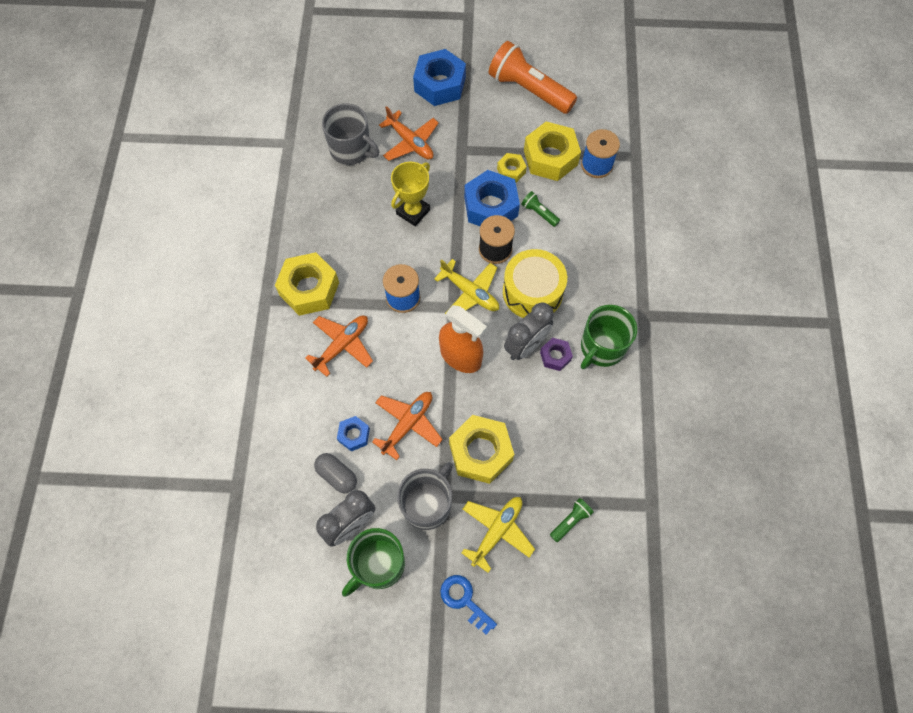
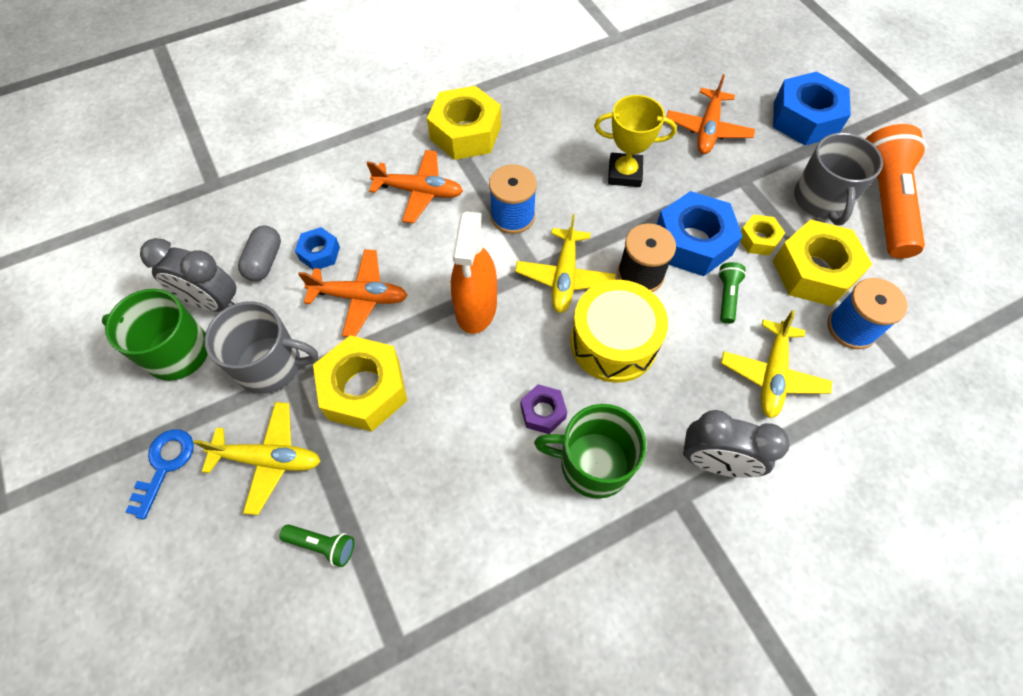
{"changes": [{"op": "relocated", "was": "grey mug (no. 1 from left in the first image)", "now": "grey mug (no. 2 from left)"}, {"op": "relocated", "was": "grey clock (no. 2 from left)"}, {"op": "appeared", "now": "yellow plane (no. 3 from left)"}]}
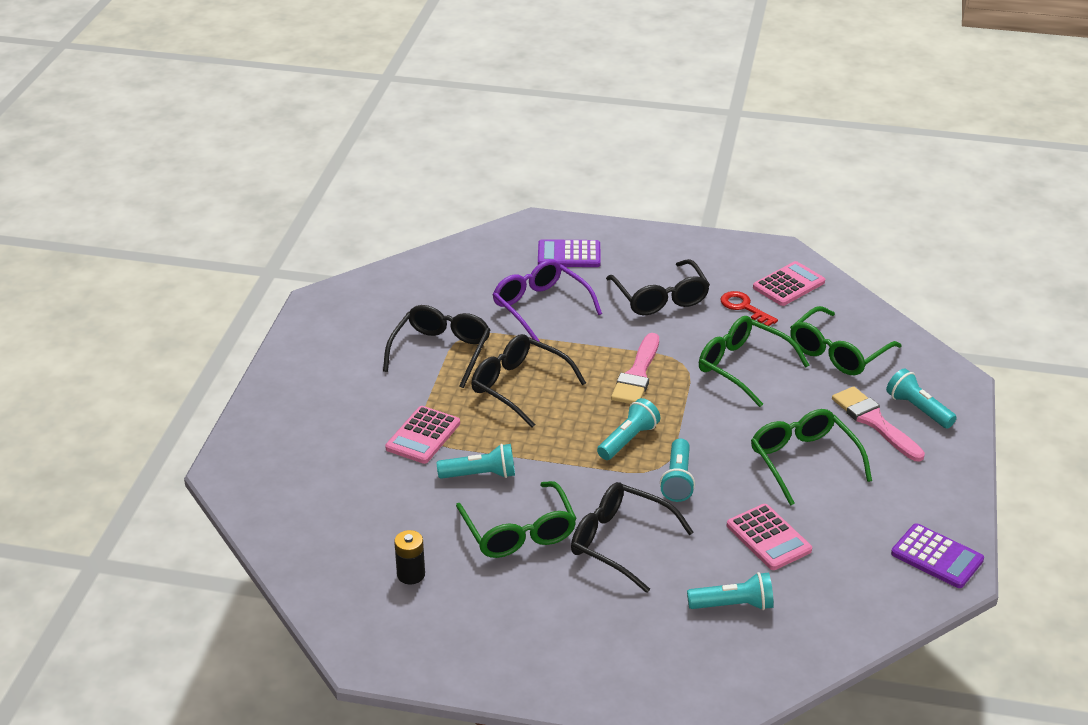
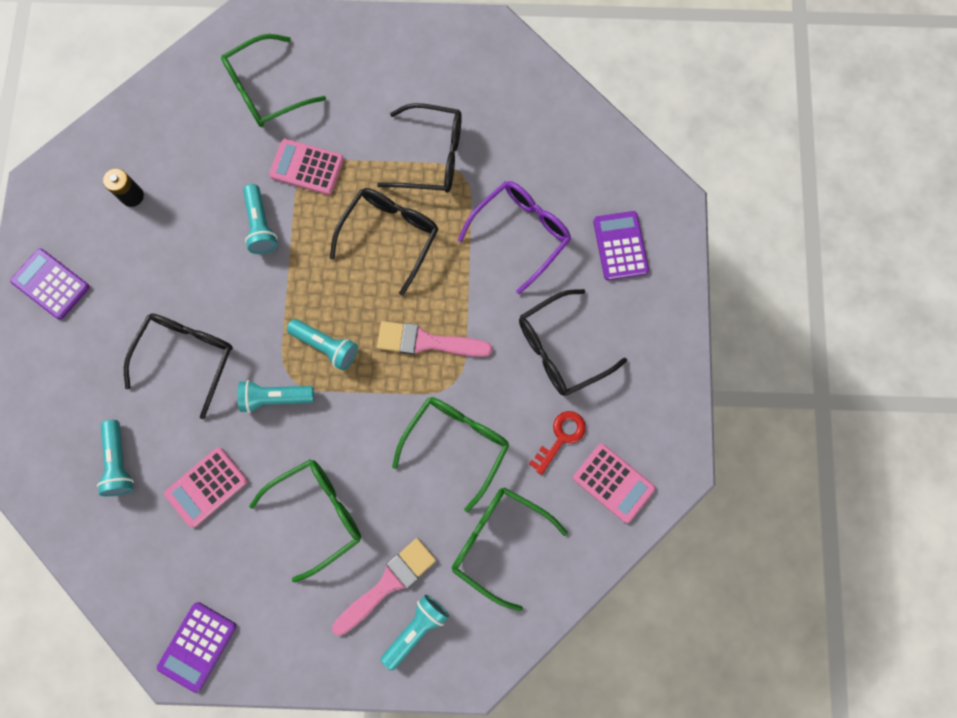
{"changes": [{"op": "relocated", "was": "green glasses (no. 1 from left)"}, {"op": "appeared", "now": "purple calculator (no. 1 from left)"}]}
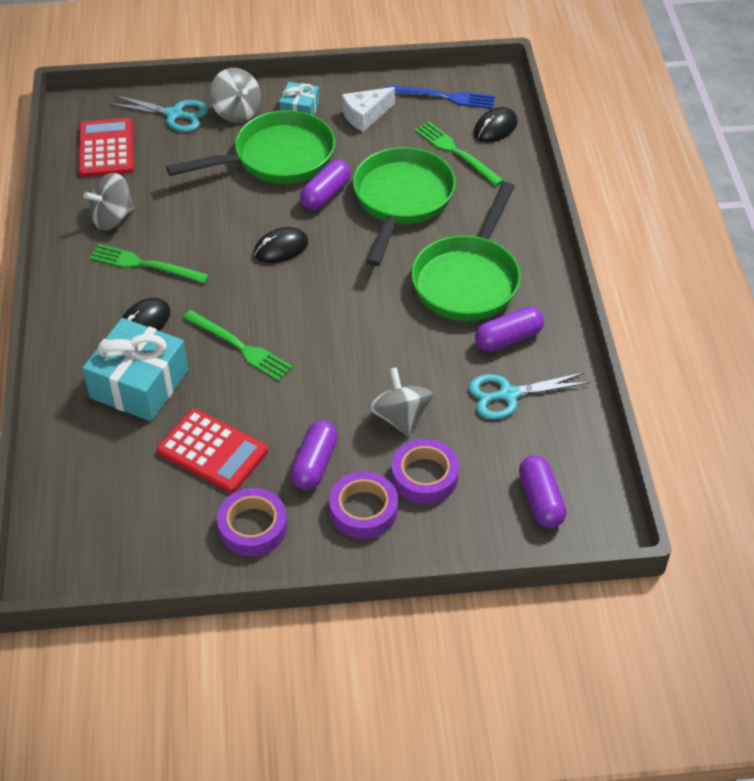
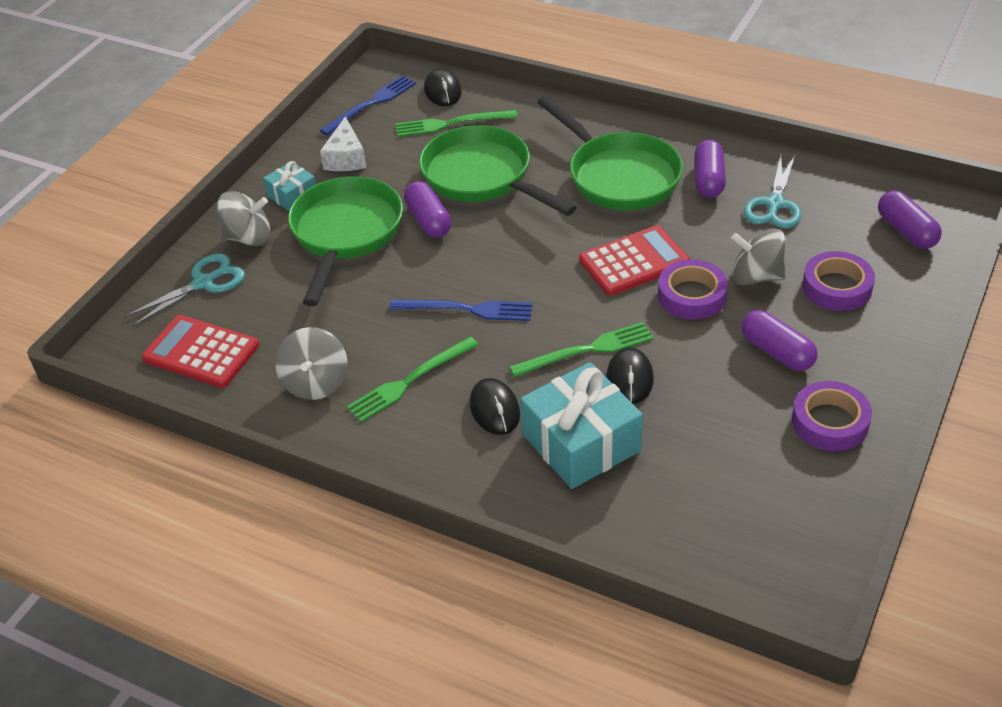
{"changes": [{"op": "relocated", "was": "red calculator (no. 2 from left)"}, {"op": "relocated", "was": "black mouse (no. 2 from left in the first image)", "now": "black mouse (no. 3 from left)"}, {"op": "relocated", "was": "purple tape (no. 2 from left in the first image)", "now": "purple tape (no. 1 from left)"}, {"op": "spun", "was": "purple capsule (no. 4 from left)", "clockwise": 45}, {"op": "appeared", "now": "blue fork (no. 2 from left)"}]}
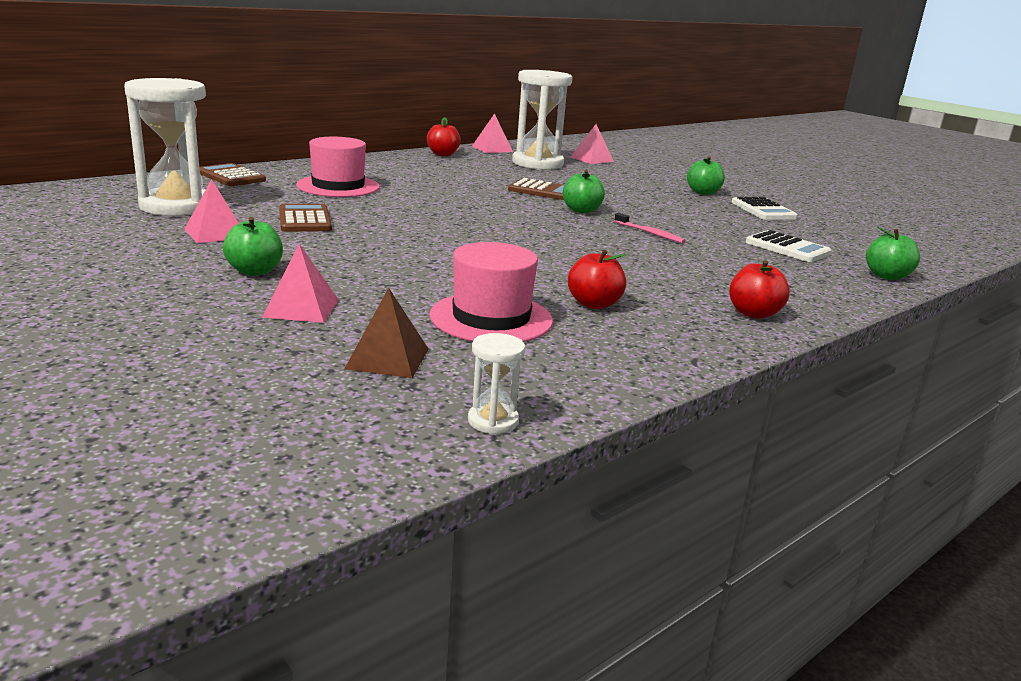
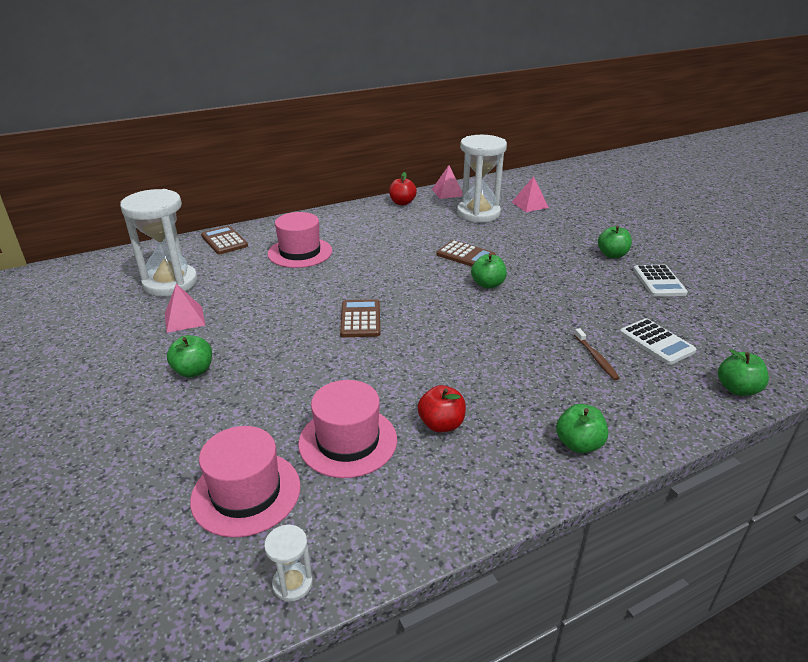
{"changes": [{"op": "missing", "was": "pink pyramid (no. 2 from left)"}, {"op": "relocated", "was": "brown calculator (no. 2 from left)"}, {"op": "exchanged", "was": "brown pyramid", "now": "pink hat (no. 1 from left)"}, {"op": "missing", "was": "pink toothbrush"}, {"op": "colour", "was": "red apple (no. 3 from left)", "now": "green apple (no. 3 from left)"}, {"op": "appeared", "now": "brown toothbrush"}]}
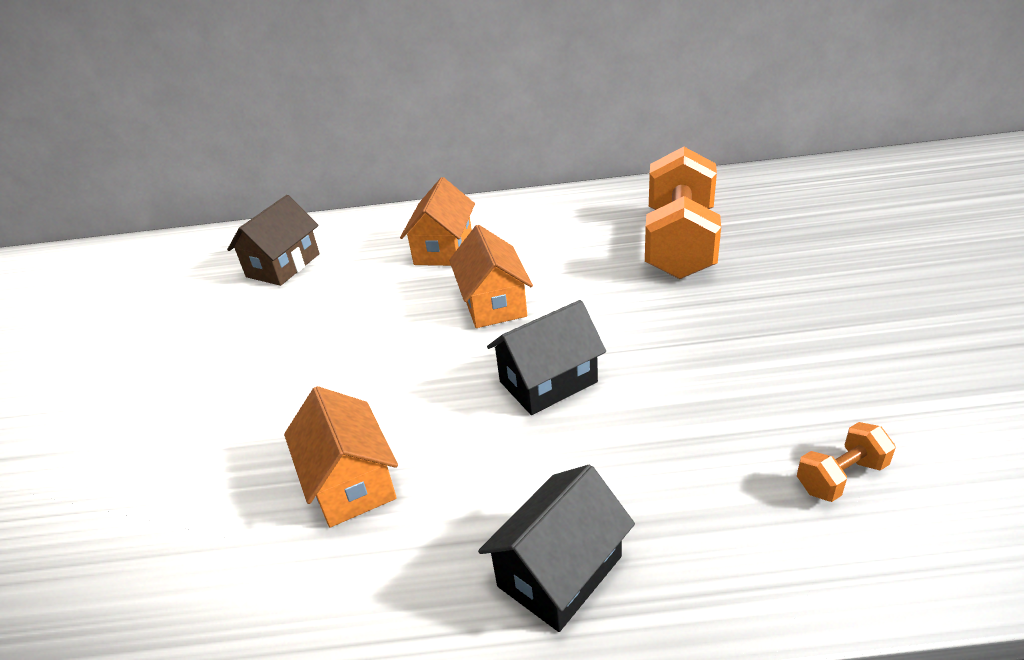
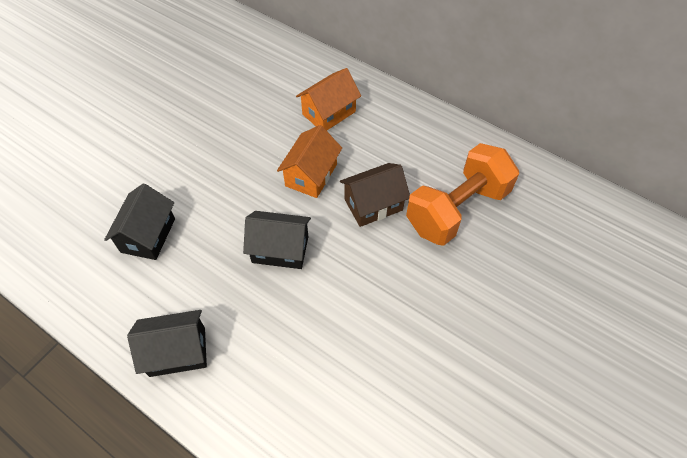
{"changes": [{"op": "relocated", "was": "brown house"}, {"op": "colour", "was": "orange house (no. 1 from left)", "now": "black house (no. 1 from left)"}, {"op": "missing", "was": "orange dumbbell (no. 2 from left)"}]}
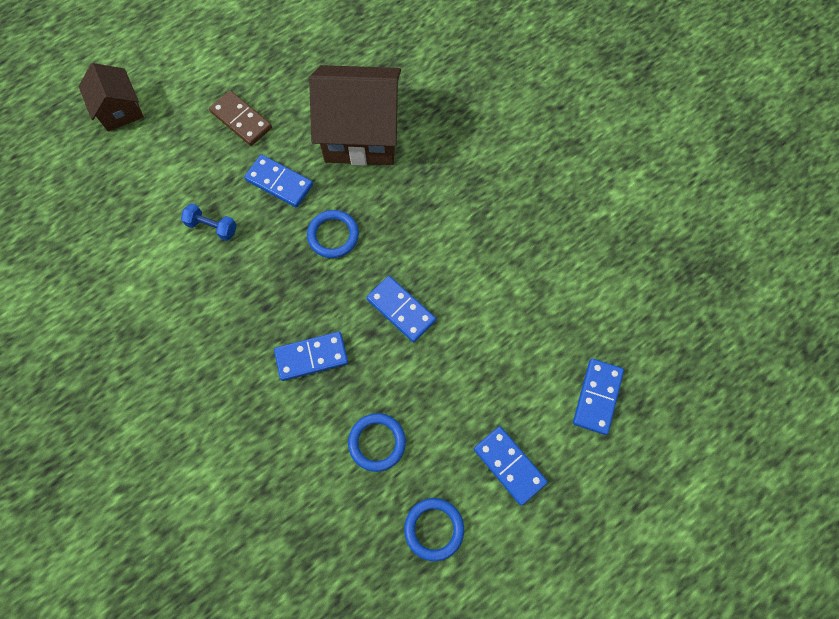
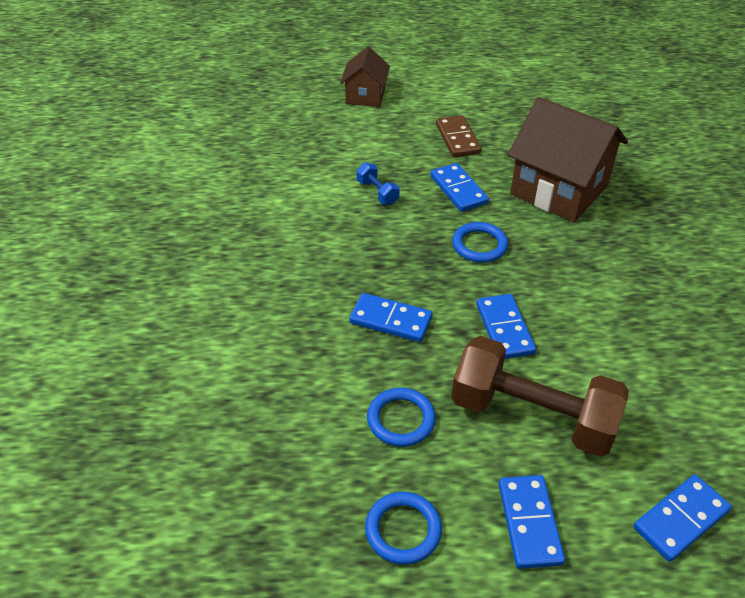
{"changes": [{"op": "appeared", "now": "brown dumbbell"}]}
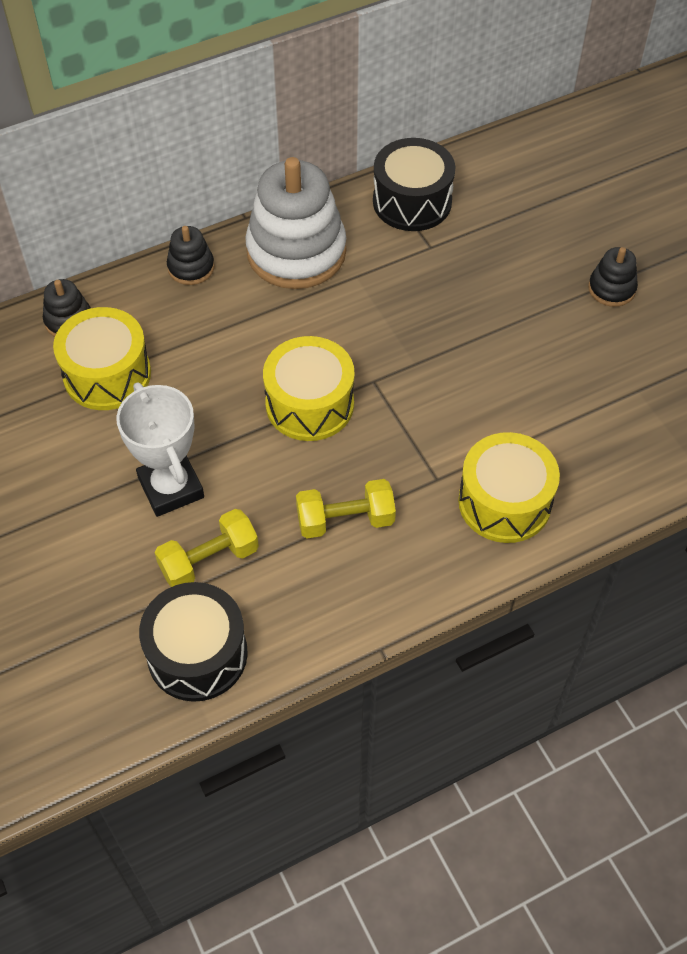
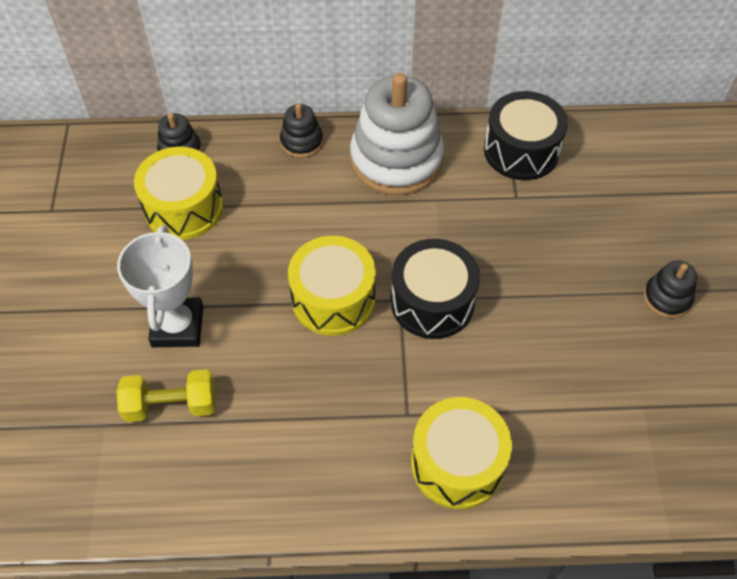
{"changes": [{"op": "relocated", "was": "black drum (no. 1 from left)"}, {"op": "missing", "was": "yellow dumbbell (no. 2 from left)"}]}
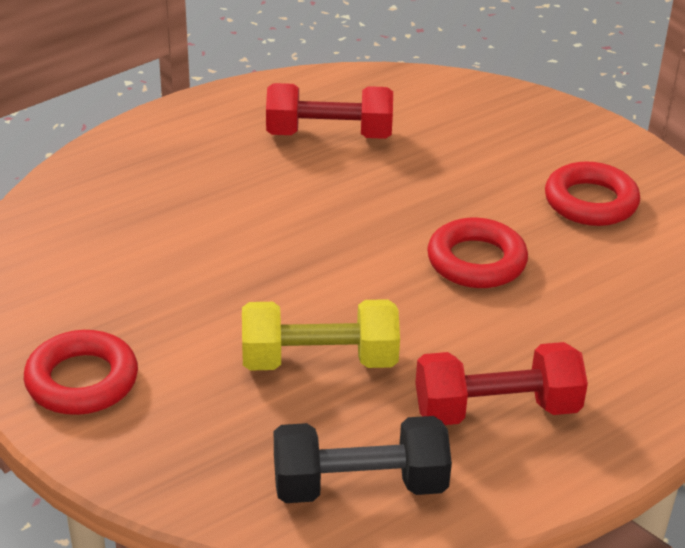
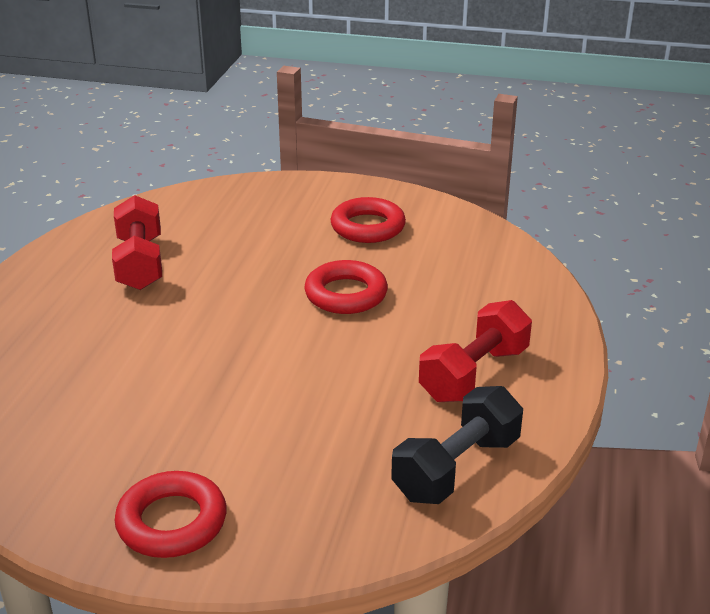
{"changes": [{"op": "missing", "was": "yellow dumbbell"}, {"op": "spun", "was": "red dumbbell (no. 1 from left)", "clockwise": -60}]}
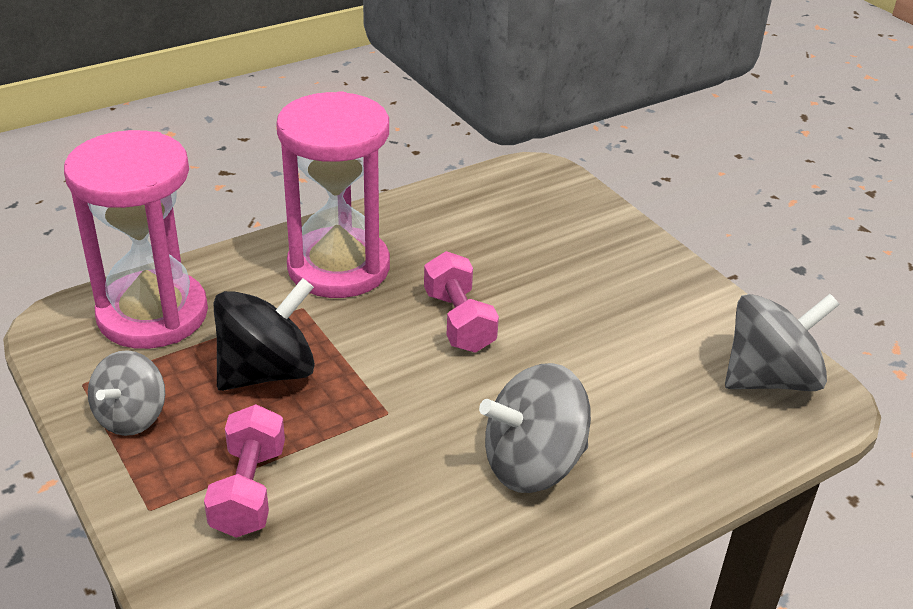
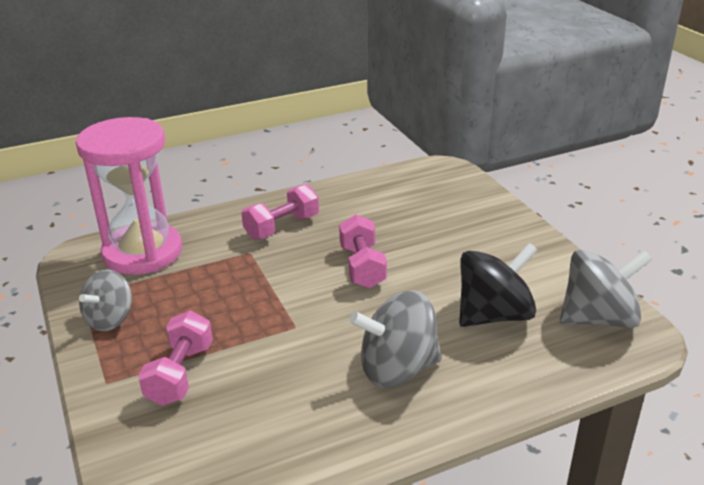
{"changes": [{"op": "relocated", "was": "black spinning top"}, {"op": "exchanged", "was": "pink hourglass (no. 2 from left)", "now": "pink dumbbell (no. 2 from left)"}]}
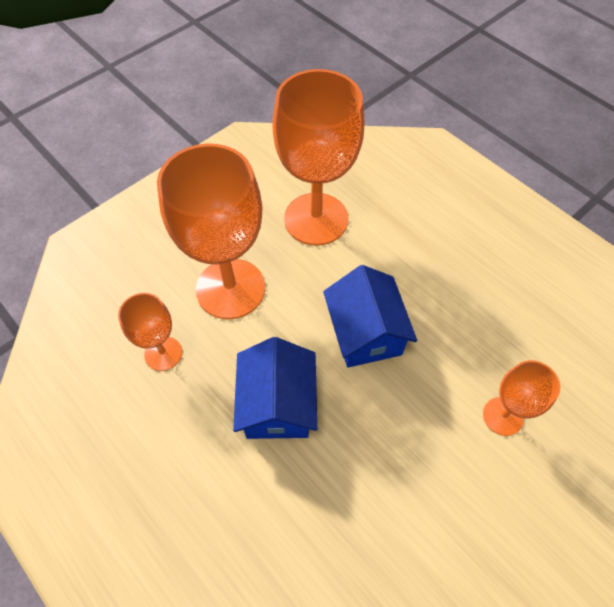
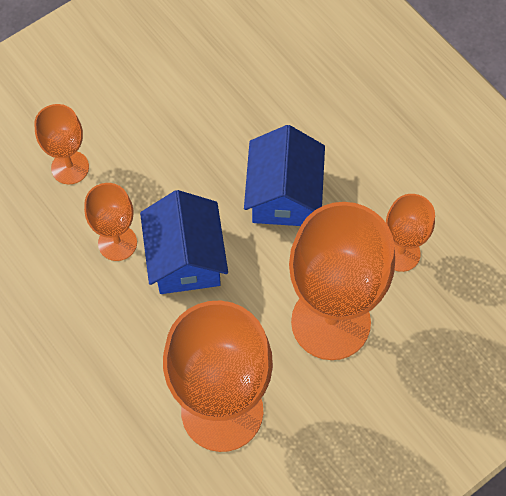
{"changes": [{"op": "appeared", "now": "orange goblet (no. 2 from left)"}]}
